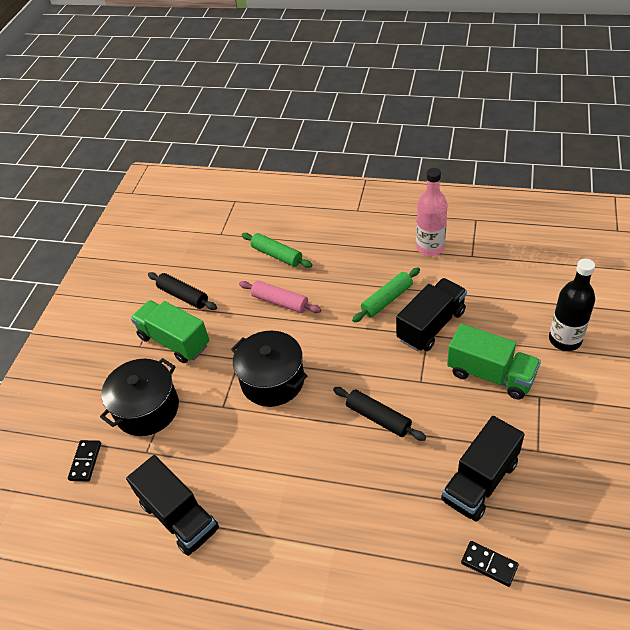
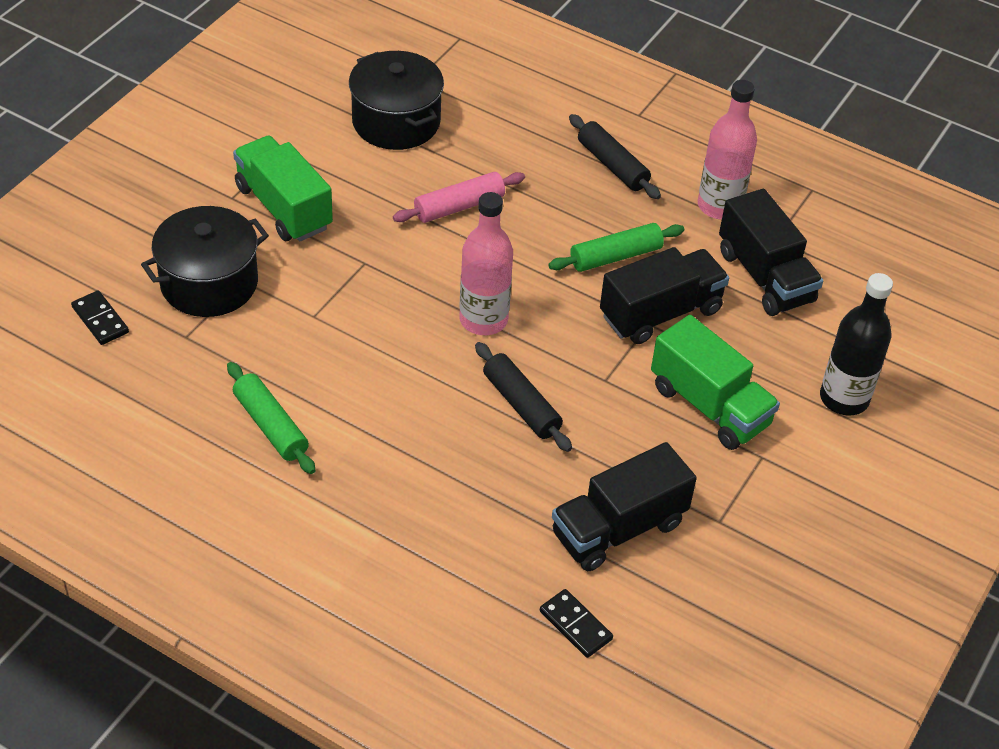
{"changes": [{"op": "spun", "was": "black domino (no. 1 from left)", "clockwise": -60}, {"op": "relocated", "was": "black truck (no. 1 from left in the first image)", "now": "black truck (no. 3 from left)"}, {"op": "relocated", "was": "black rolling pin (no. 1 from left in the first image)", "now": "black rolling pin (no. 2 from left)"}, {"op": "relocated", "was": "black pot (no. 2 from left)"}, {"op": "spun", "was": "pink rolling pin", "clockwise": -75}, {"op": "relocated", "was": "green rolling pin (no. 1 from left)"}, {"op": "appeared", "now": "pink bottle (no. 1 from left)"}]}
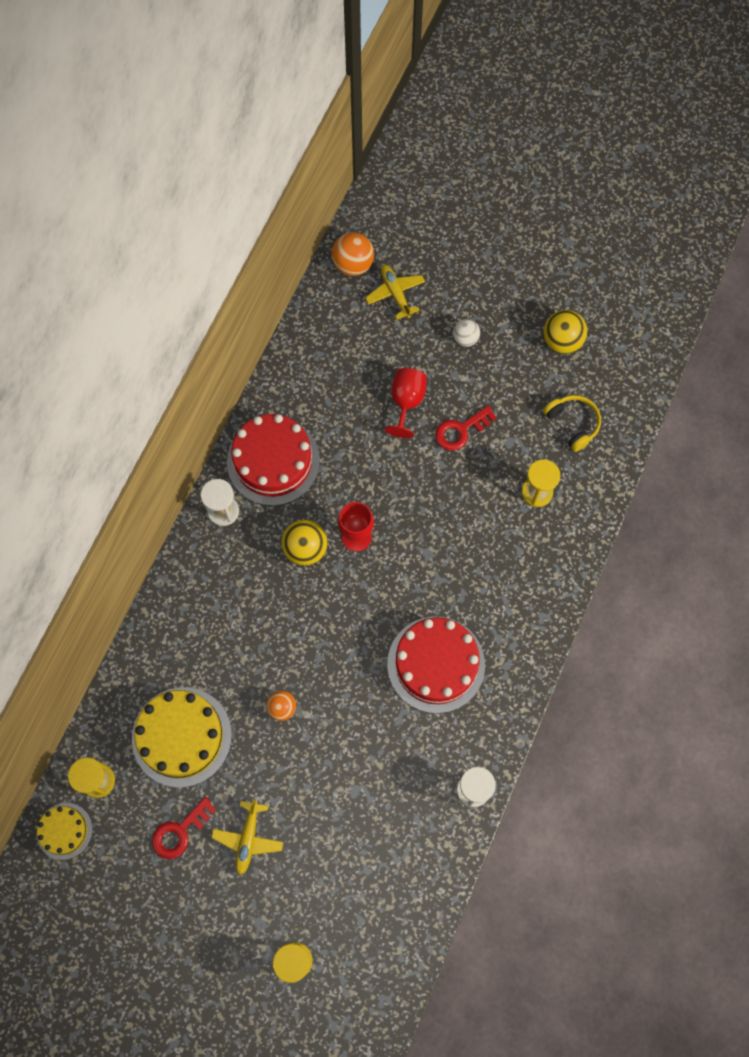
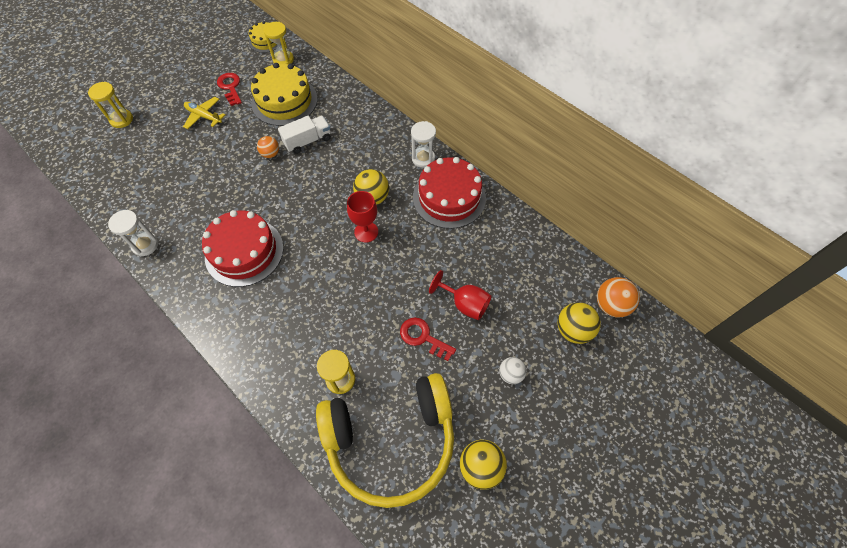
{"changes": [{"op": "exchanged", "was": "yellow plane (no. 2 from left)", "now": "yellow ball (no. 3 from left)"}, {"op": "spun", "was": "red key (no. 2 from left)", "clockwise": -45}, {"op": "size", "was": "yellow headphones", "ratio": 2.35}, {"op": "appeared", "now": "white truck"}]}
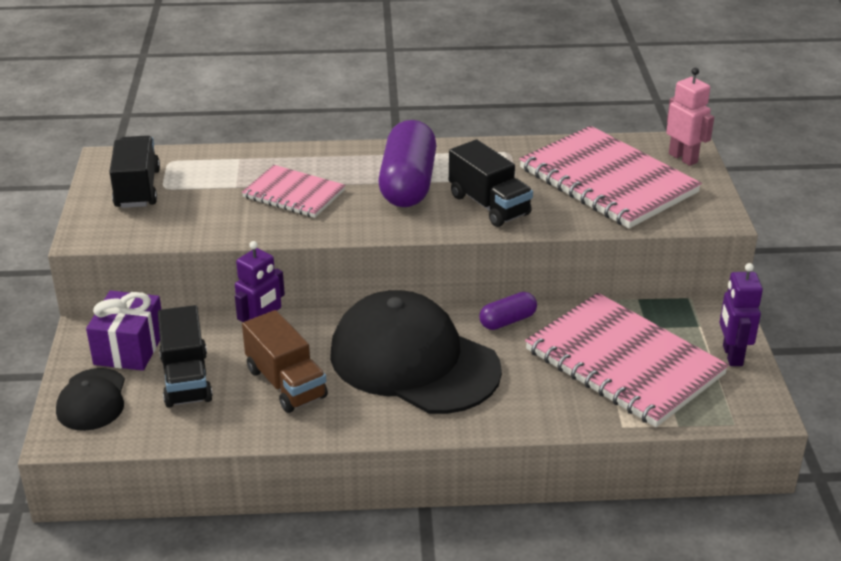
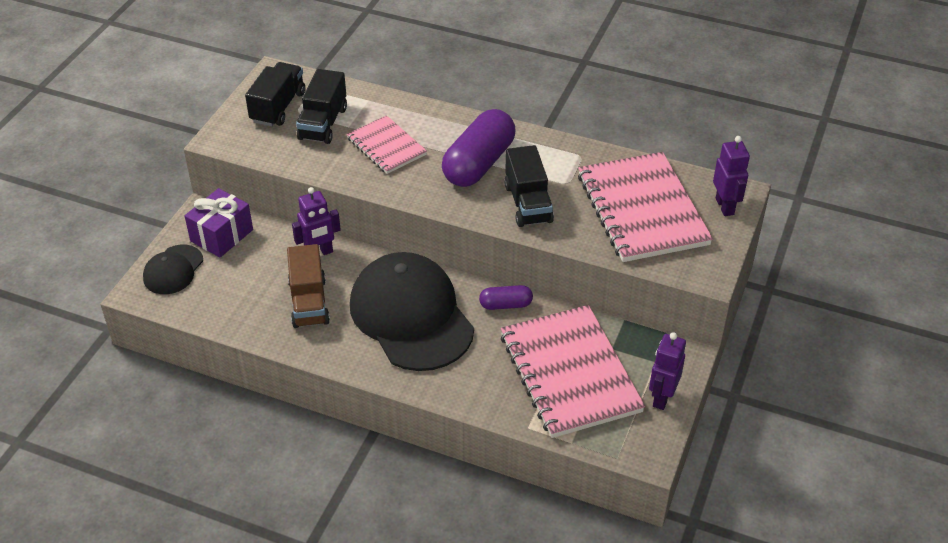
{"changes": [{"op": "relocated", "was": "black truck (no. 2 from left)"}, {"op": "colour", "was": "pink robot", "now": "purple robot (no. 3 from left)"}]}
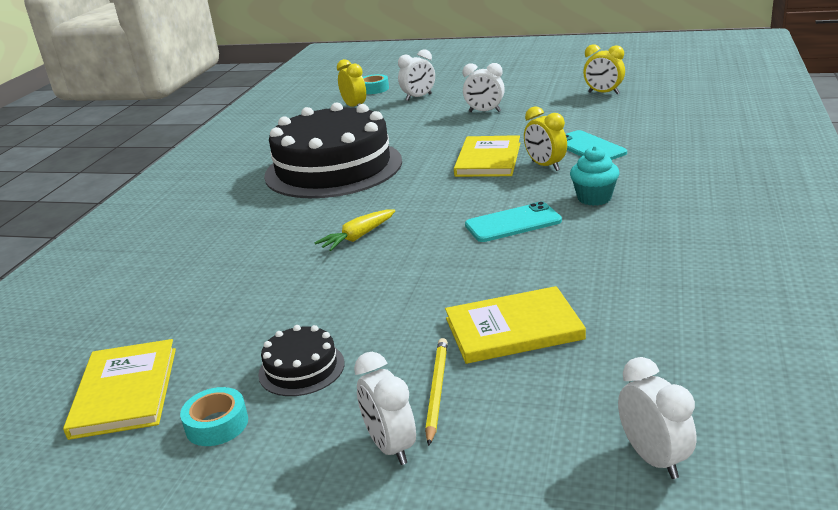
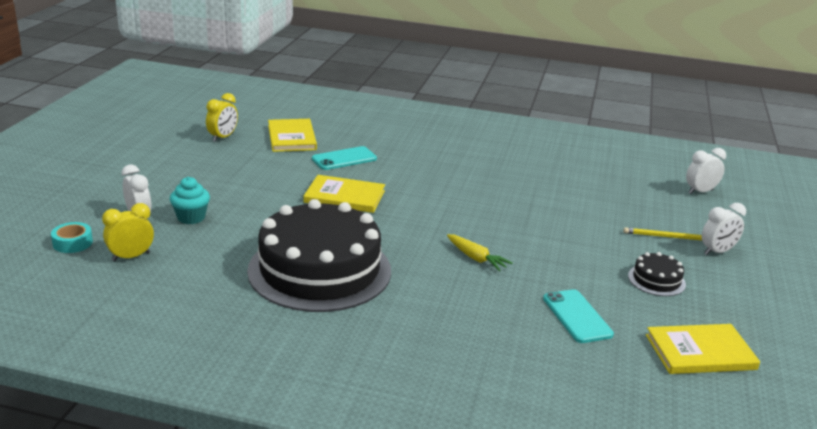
{"changes": [{"op": "missing", "was": "turquoise tape (no. 1 from left)"}, {"op": "relocated", "was": "yellow book (no. 3 from left in the first image)", "now": "yellow book (no. 1 from left)"}, {"op": "missing", "was": "white clock (no. 3 from left)"}, {"op": "relocated", "was": "turquoise phone (no. 1 from left in the first image)", "now": "turquoise phone (no. 2 from left)"}, {"op": "missing", "was": "yellow clock (no. 2 from left)"}, {"op": "relocated", "was": "turquoise cupcake"}]}
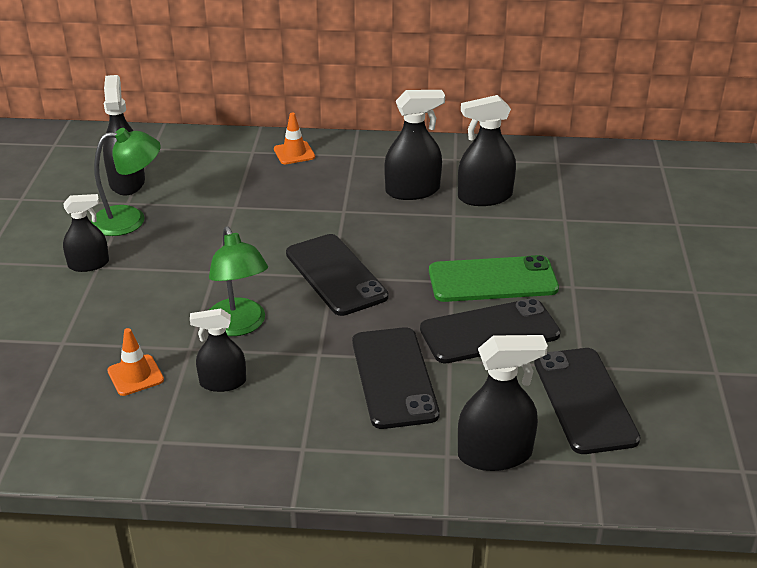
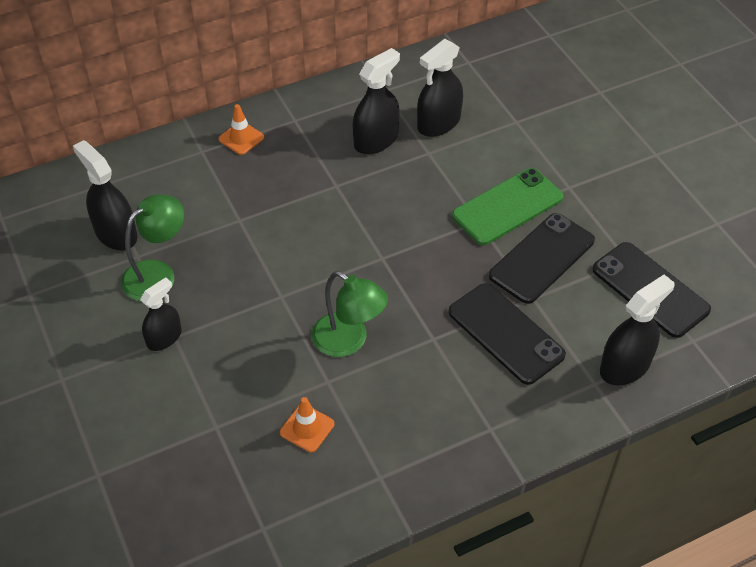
{"changes": [{"op": "missing", "was": "black spray bottle (no. 3 from left)"}, {"op": "missing", "was": "black phone (no. 1 from left)"}]}
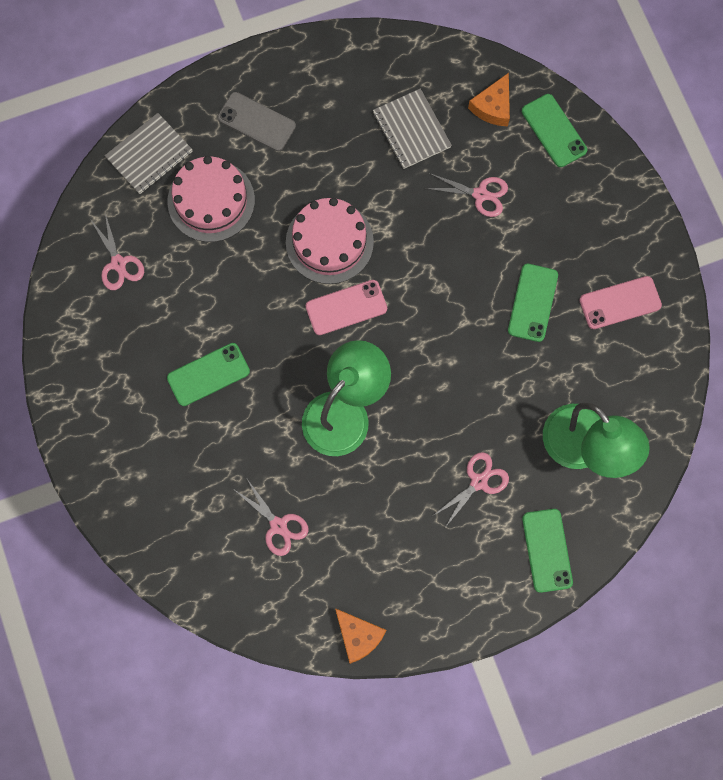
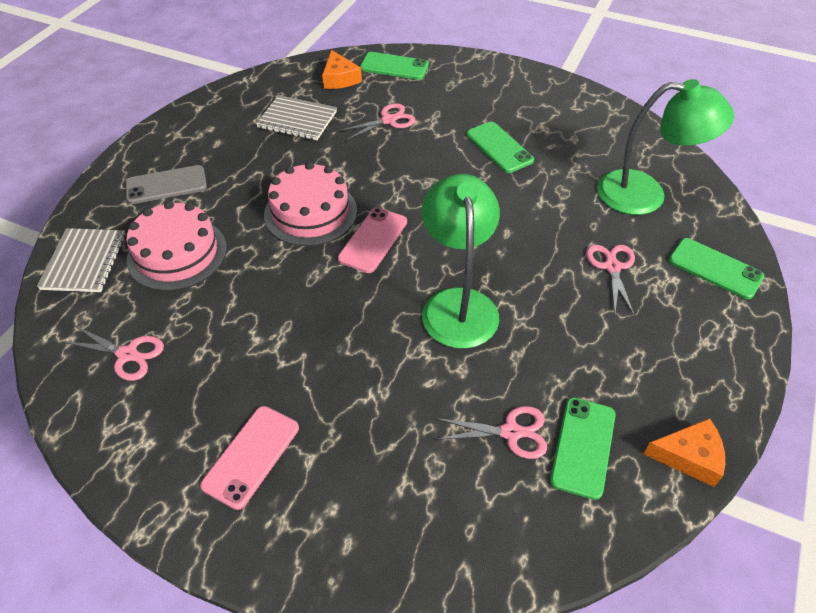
{"changes": [{"op": "relocated", "was": "green phone (no. 1 from left in the first image)", "now": "green phone (no. 3 from left)"}, {"op": "relocated", "was": "pink phone (no. 2 from left in the first image)", "now": "pink phone (no. 1 from left)"}]}
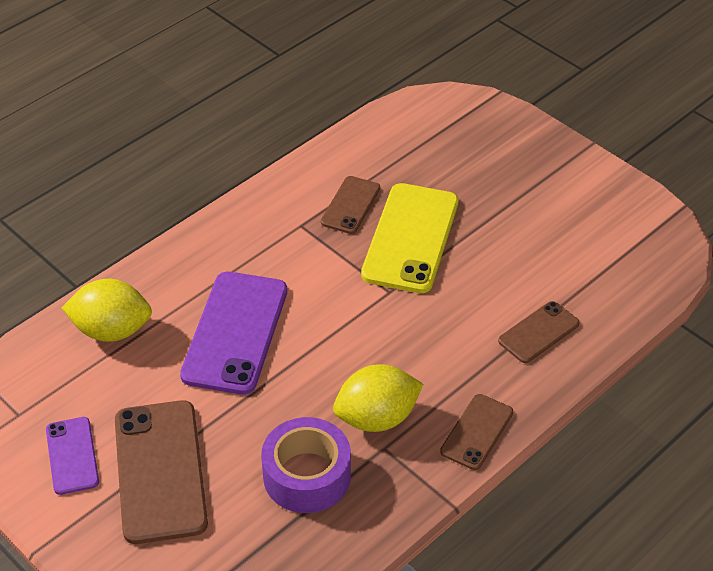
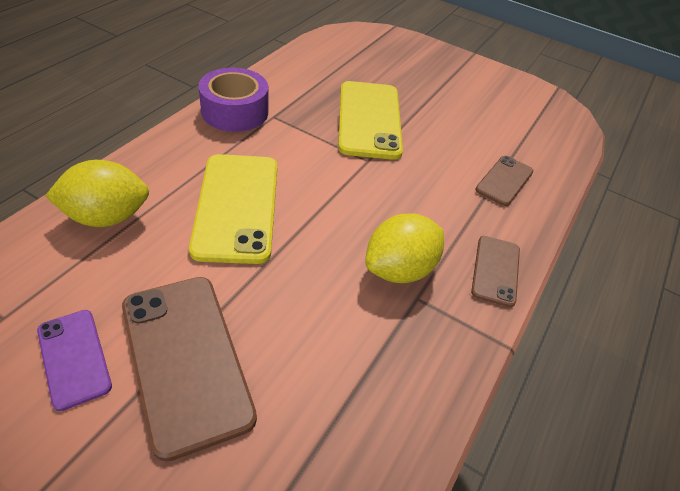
{"changes": [{"op": "colour", "was": "purple phone (no. 2 from left)", "now": "yellow phone (no. 1 from left)"}, {"op": "relocated", "was": "purple tape"}, {"op": "missing", "was": "brown phone (no. 2 from left)"}]}
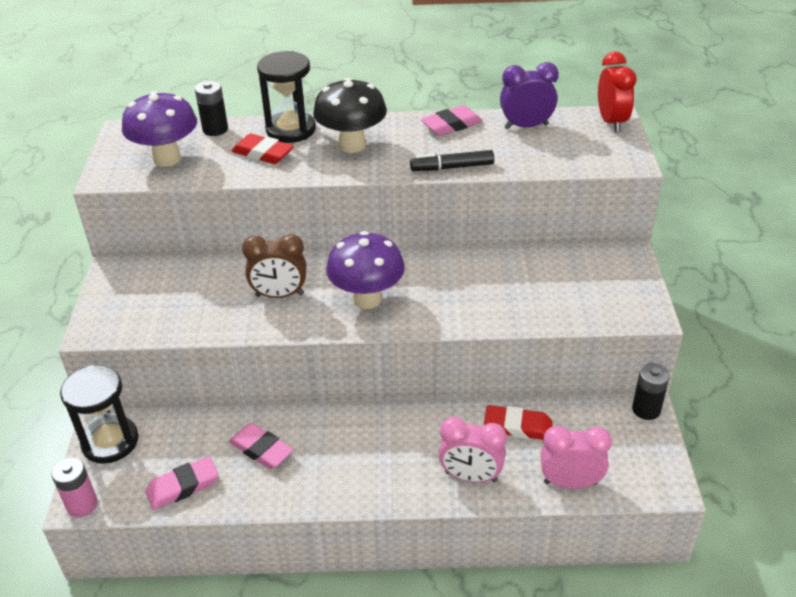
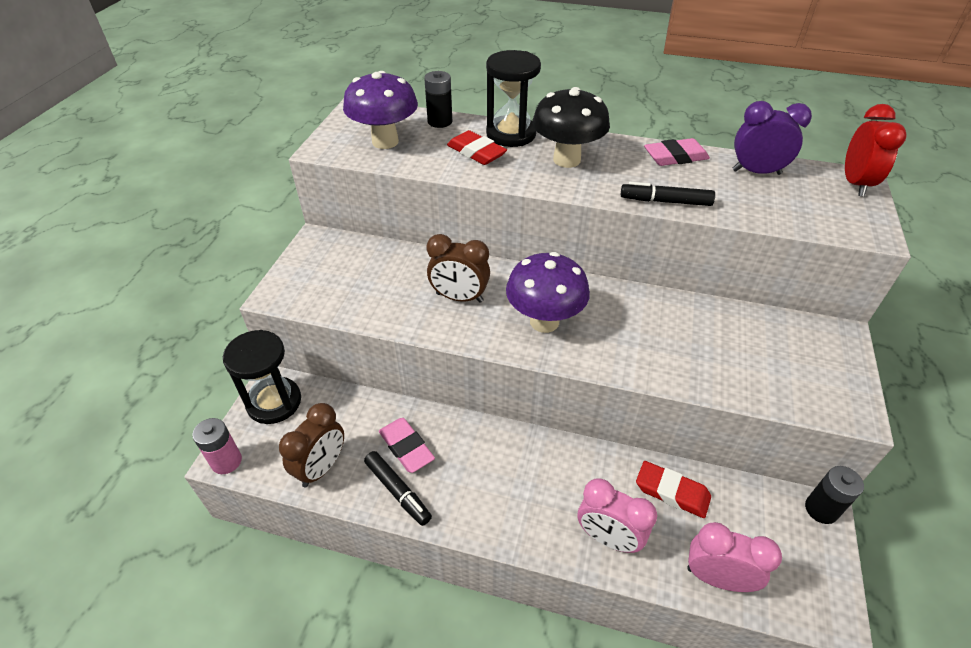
{"changes": [{"op": "exchanged", "was": "pink eraser (no. 1 from left)", "now": "brown clock (no. 1 from left)"}, {"op": "appeared", "now": "black marker (no. 1 from left)"}]}
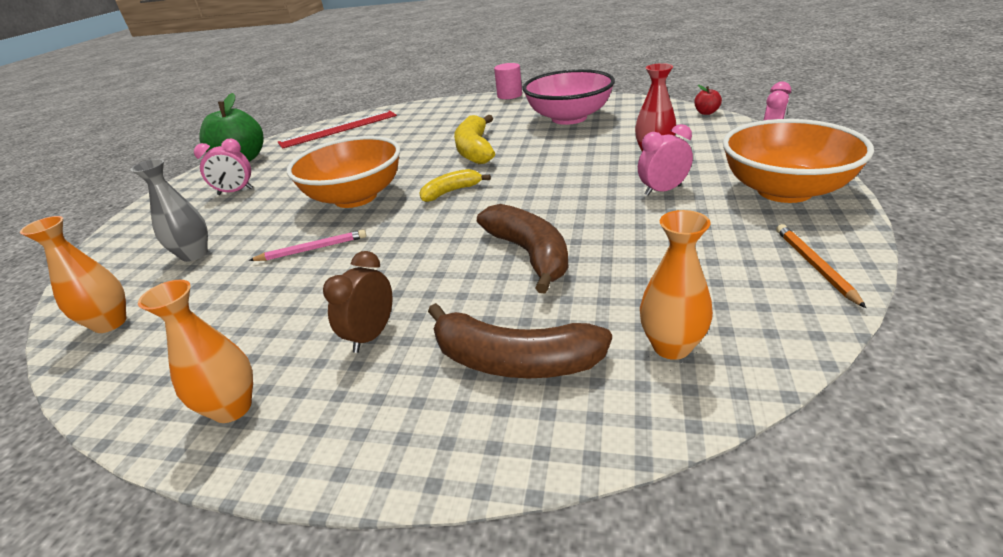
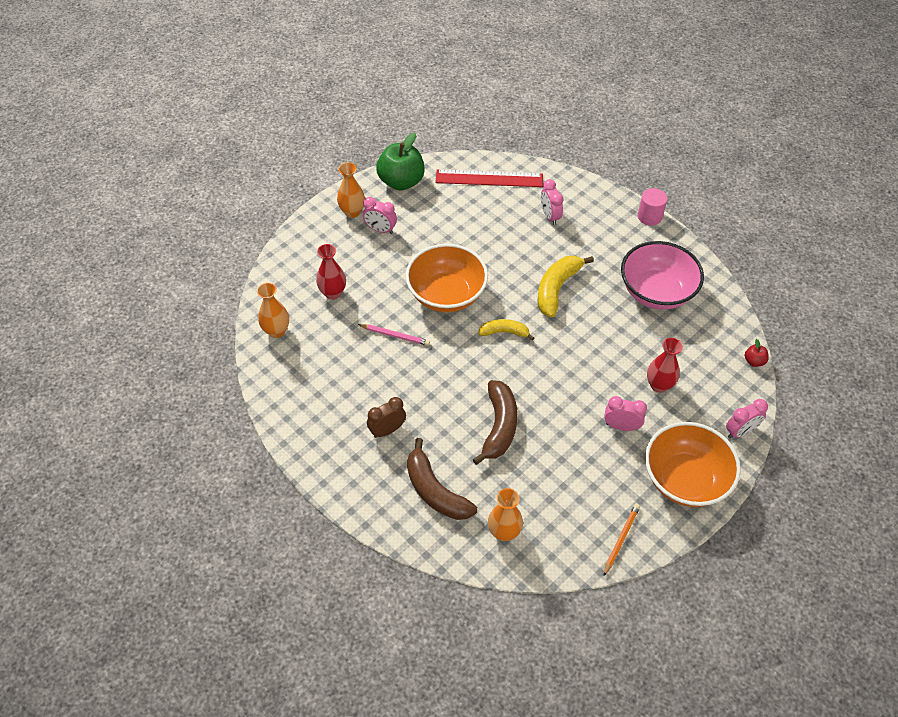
{"changes": [{"op": "colour", "was": "grey vase", "now": "red vase (no. 1 from left)"}, {"op": "relocated", "was": "orange vase (no. 2 from left)"}, {"op": "appeared", "now": "pink clock (no. 2 from left)"}]}
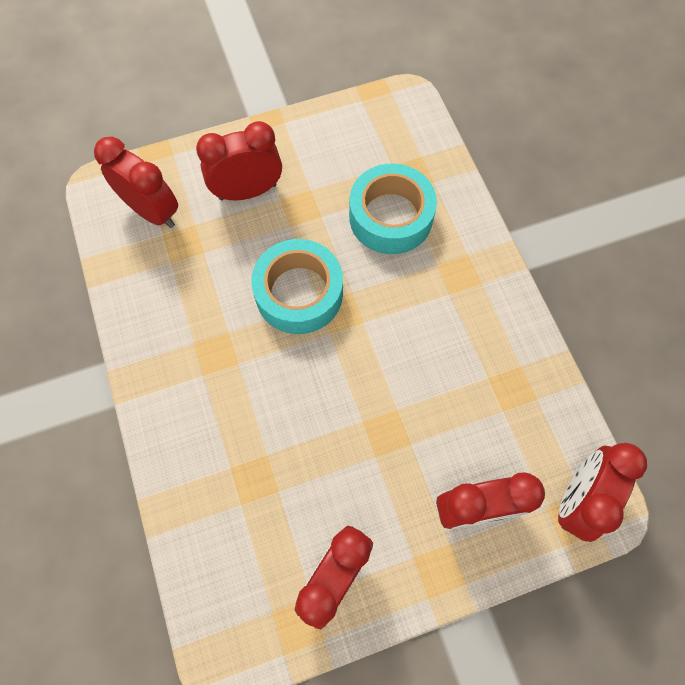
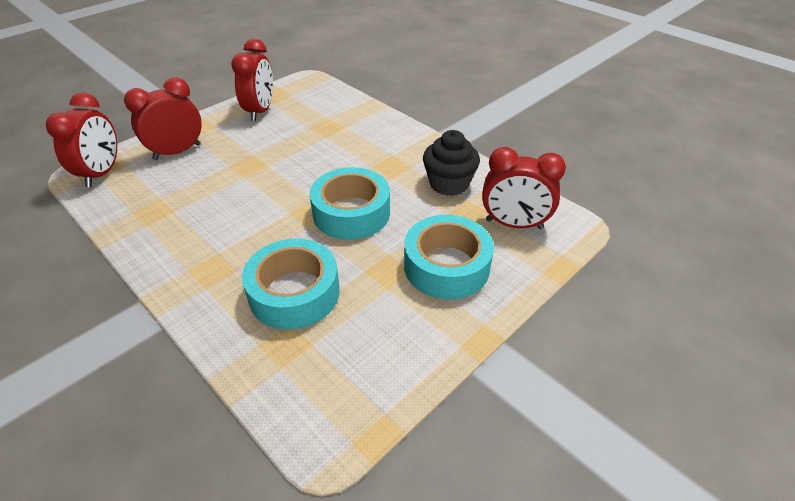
{"changes": [{"op": "exchanged", "was": "red clock (no. 2 from left)", "now": "turquoise tape (no. 3 from left)"}, {"op": "appeared", "now": "black cupcake"}]}
